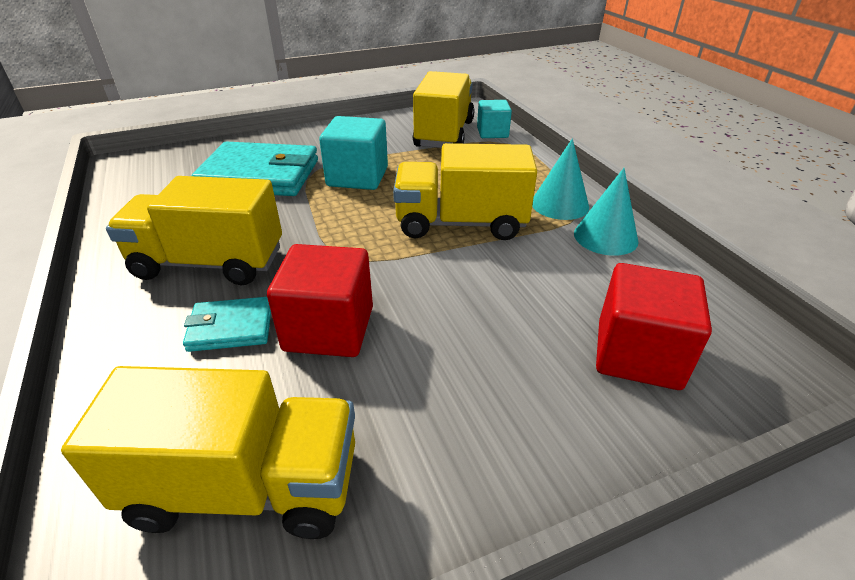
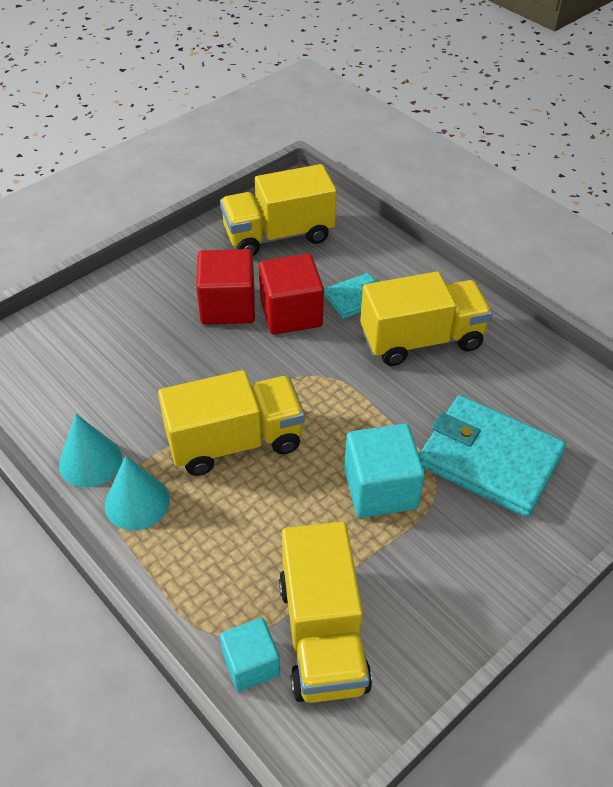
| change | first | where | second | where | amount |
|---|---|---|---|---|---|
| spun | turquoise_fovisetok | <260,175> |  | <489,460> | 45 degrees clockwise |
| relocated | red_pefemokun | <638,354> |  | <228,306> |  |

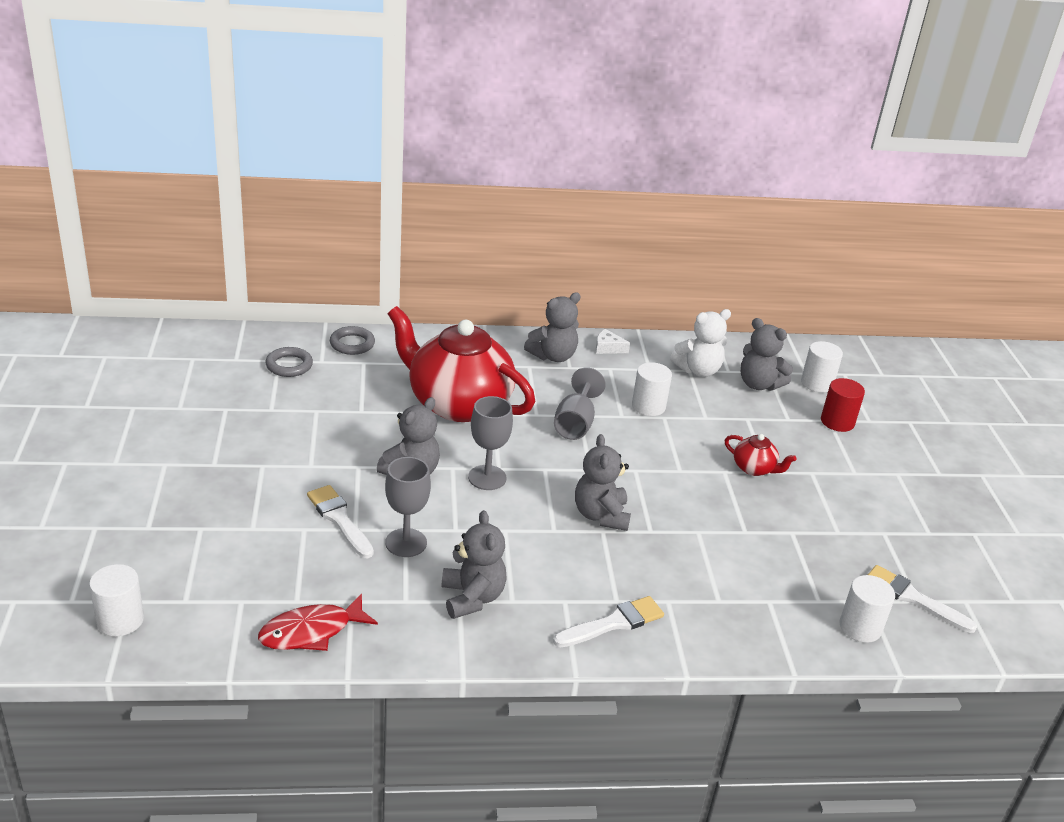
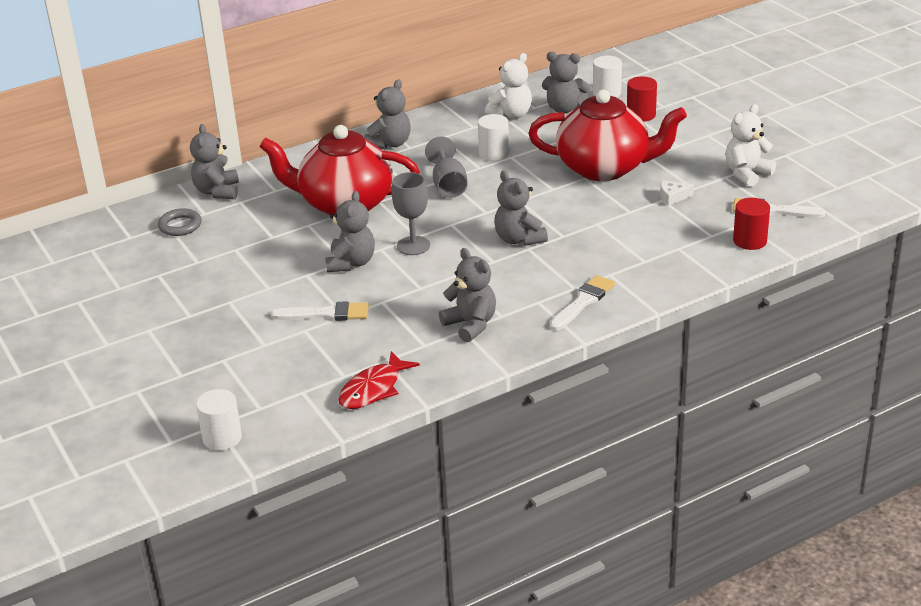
| change | first | where | second | where | amount |
|---|---|---|---|---|---|
| spun | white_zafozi | <339,519> |  | <326,314> | 150 degrees clockwise |
| exchanged | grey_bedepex | <352,344> | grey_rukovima | <217,192> |  |
| missing | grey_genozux | <406,543> |  |  |  |
| relocated | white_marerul | <607,348> |  | <672,197> |  |
| size | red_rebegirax | <754,468> |  | <605,168> | x2.42 |
| colour | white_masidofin | <860,627> | red_masidofin | <750,241> |  |
| appeared |  |  | white_rukovima | <747,174> |  |

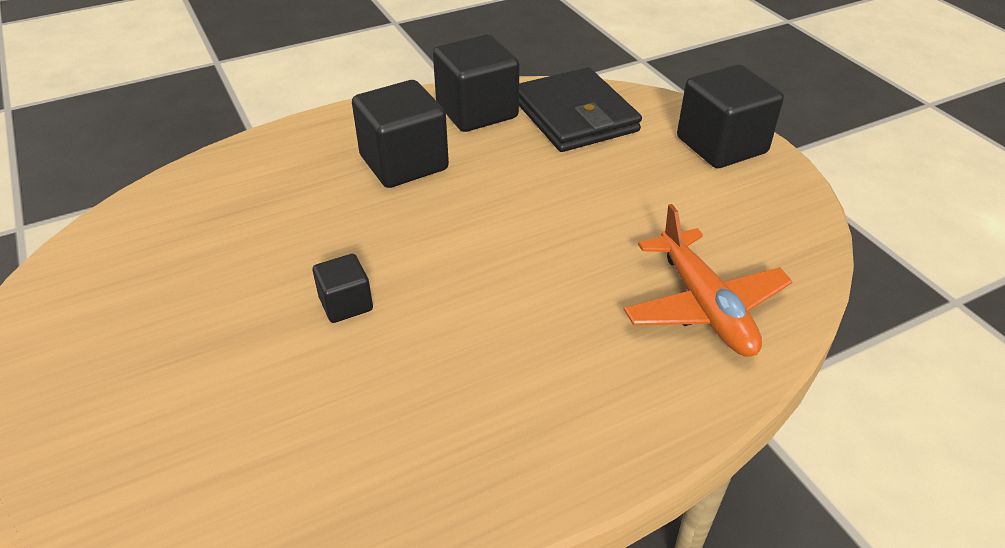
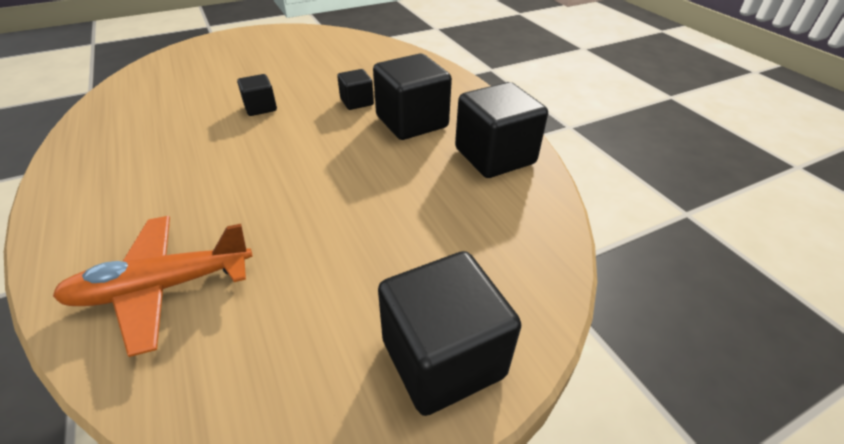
| change | first | where | second | where | amount |
|---|---|---|---|---|---|
| missing | black_fovisetok | <575,116> |  |  |  |
| appeared |  |  | black_pefemokun | <357,102> |  |

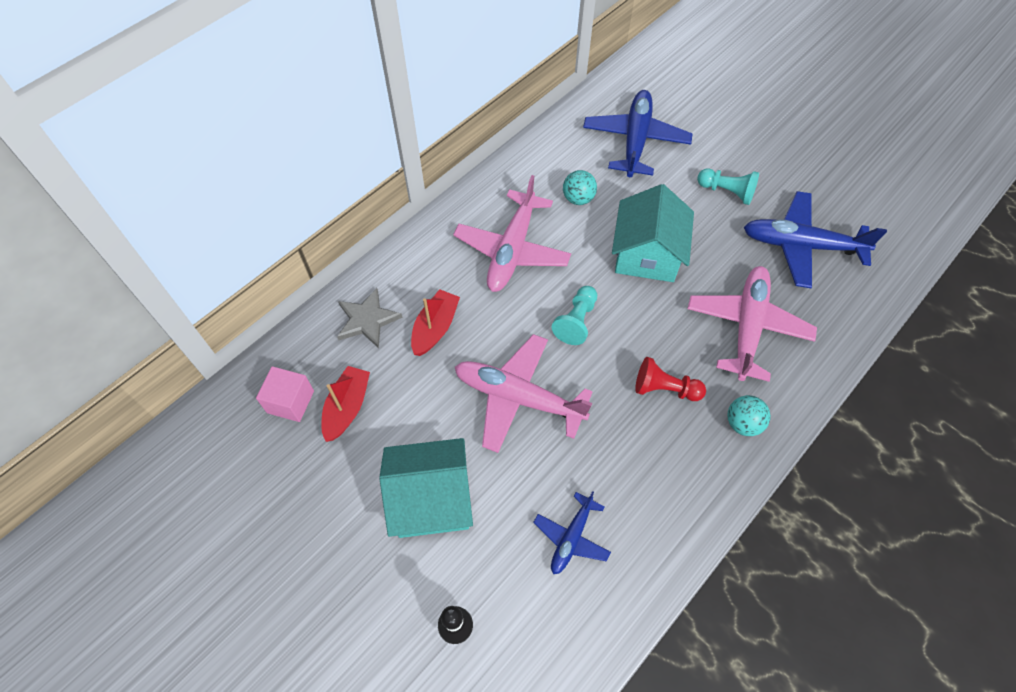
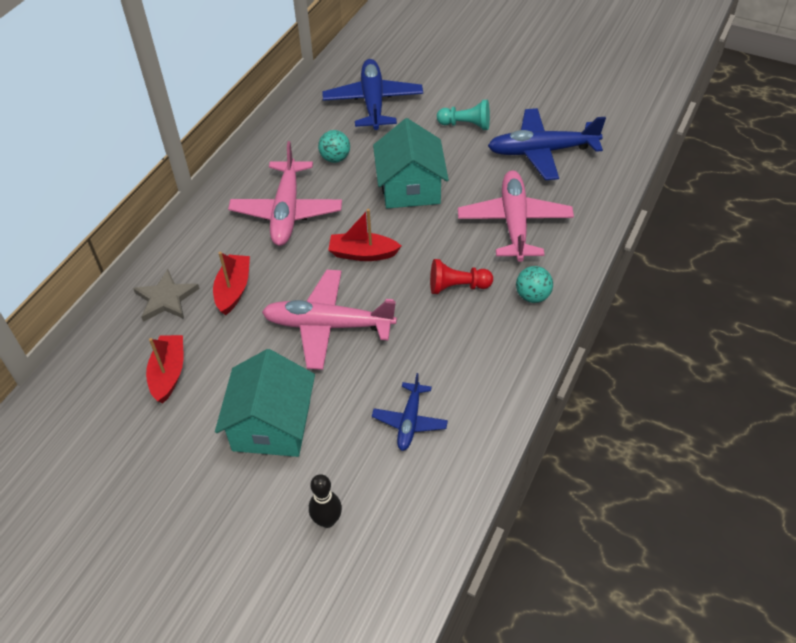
| change | first | where | second | where | amount |
|---|---|---|---|---|---|
| missing | pink_pefemokun | <290,402> |  |  |  |
| spun | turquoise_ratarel | <431,499> |  | <271,425> | 60 degrees counterclockwise |
| exchanged | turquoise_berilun | <576,321> | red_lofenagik | <363,254> |  |

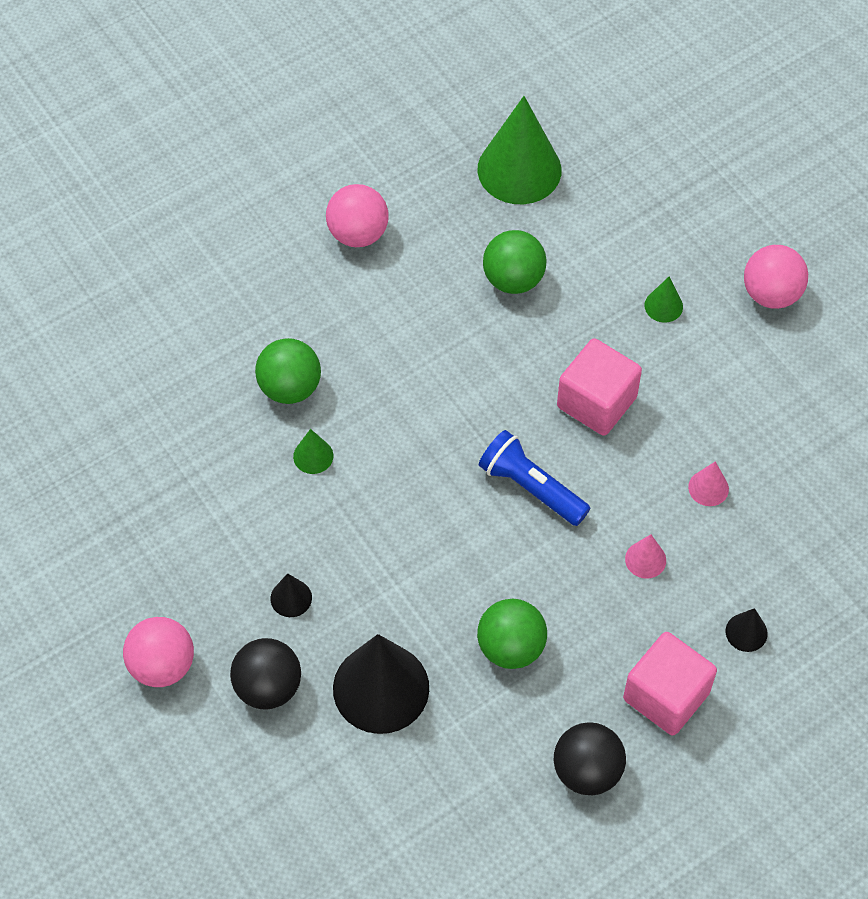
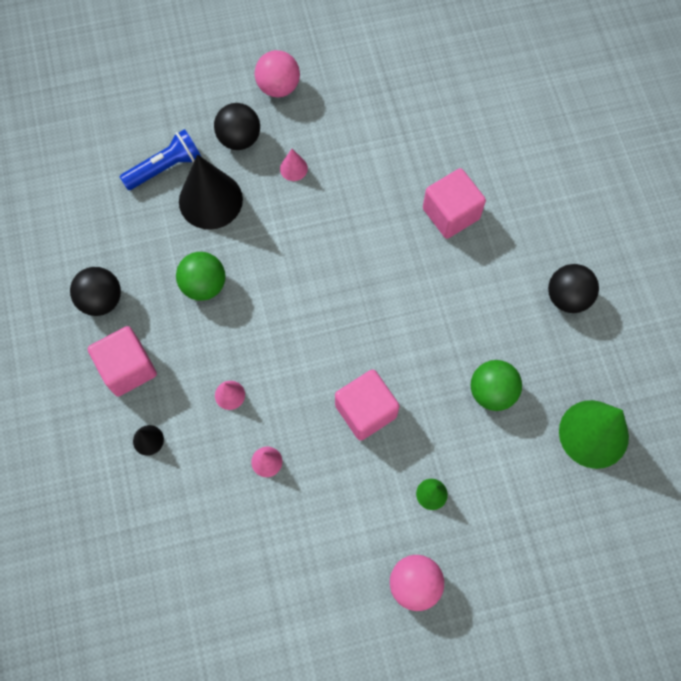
| change | first | where | second | where | amount |
|---|---|---|---|---|---|
| exchanged | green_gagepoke | <290,387> | pink_pefemokun | <451,213> |  |
| colour | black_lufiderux | <291,598> | pink_lufiderux | <293,168> |  |
| missing | green_lufiderux | <313,456> |  |  |  |
| colour | pink_gagepoke | <358,233> | black_gagepoke | <567,297> |  |
| relocated | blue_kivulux | <531,487> |  | <165,167> |  |

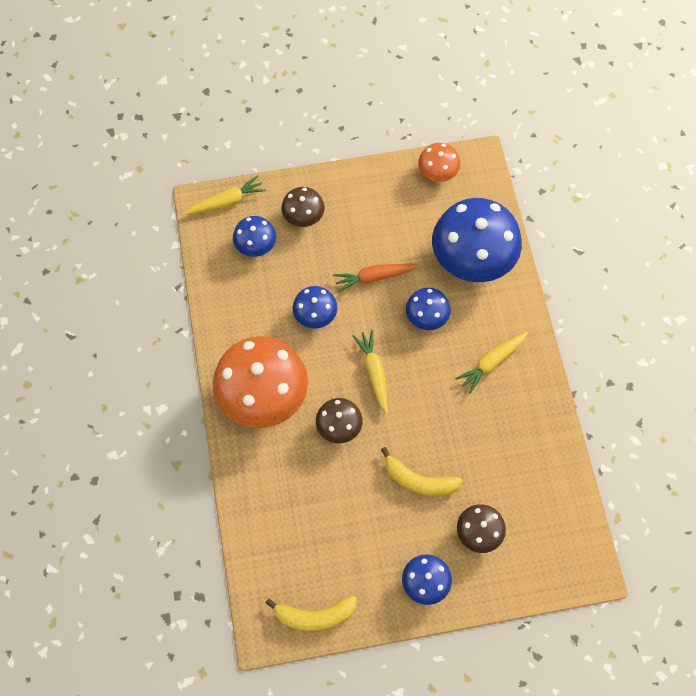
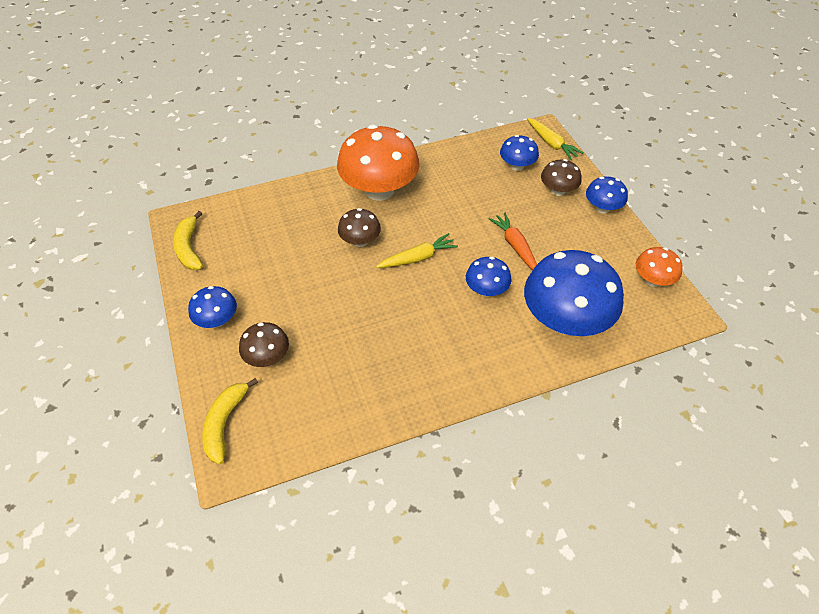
| change | first | where | second | where | amount |
|---|---|---|---|---|---|
| relocated | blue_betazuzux | <315,315> |  | <602,208> |  |
| relocated | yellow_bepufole | <418,480> |  | <225,423> |  |
| missing | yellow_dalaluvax | <491,363> |  |  |  |

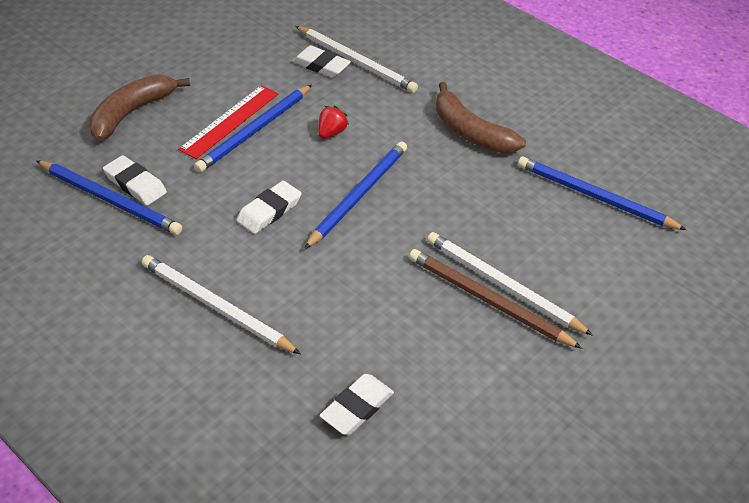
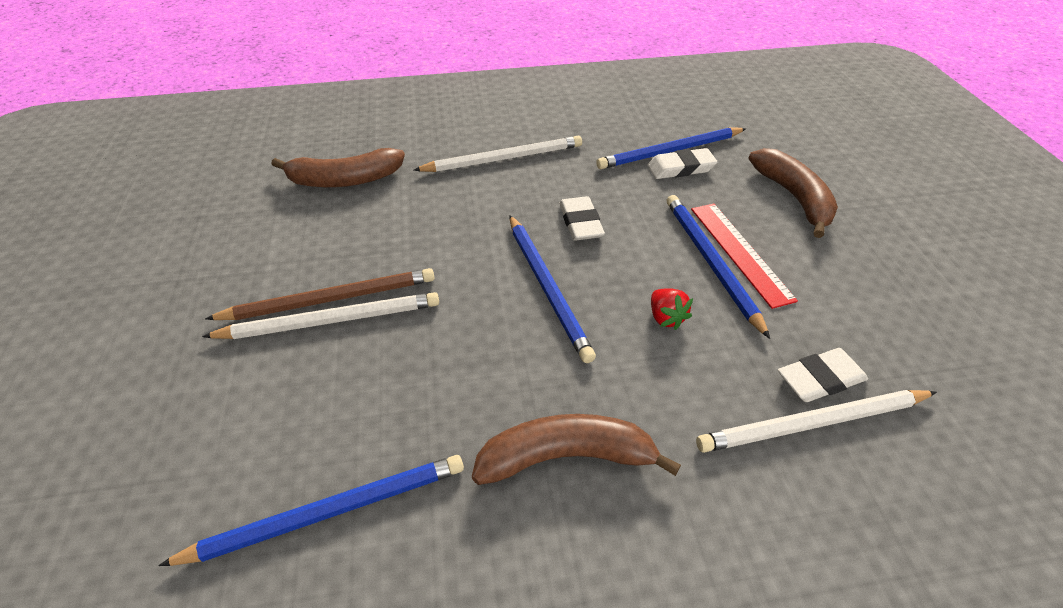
| change | first | where | second | where | amount |
|---|---|---|---|---|---|
| exchanged | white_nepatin | <357,407> | brown_bepufole | <344,180> |  |

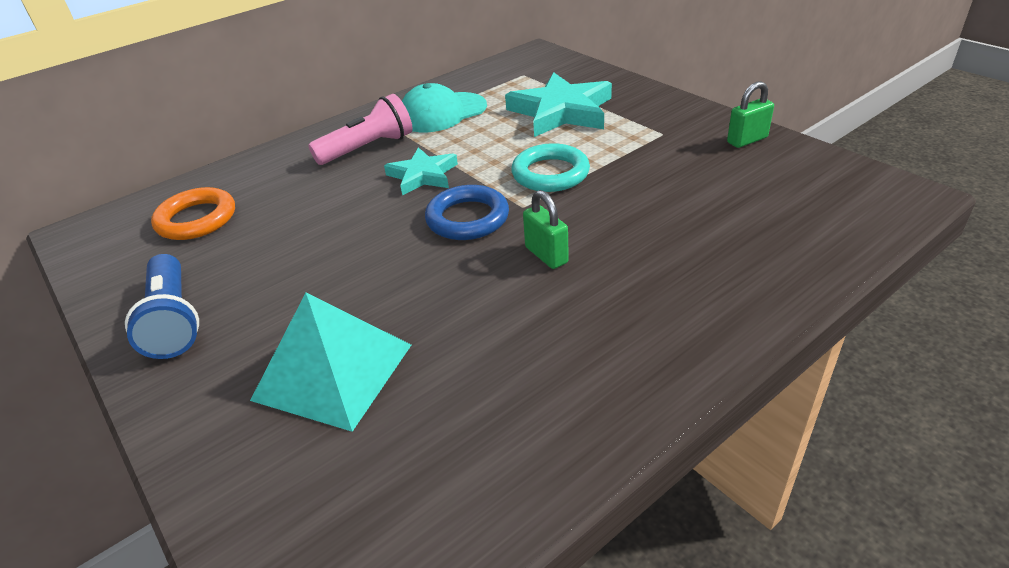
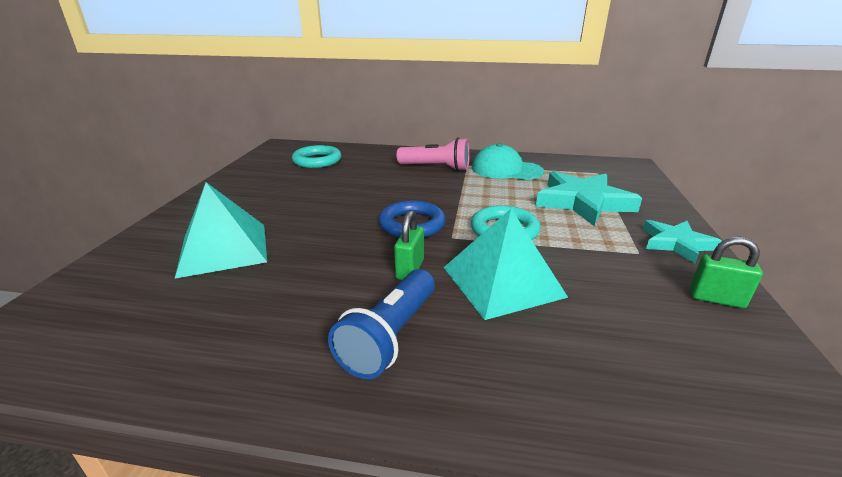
| change | first | where | second | where | amount |
|---|---|---|---|---|---|
| relocated | blue_kivulux | <173,320> |  | <390,336> |  |
| colour | orange_bedepex | <196,219> | turquoise_bedepex | <317,160> |  |
| relocated | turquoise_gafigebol | <423,175> |  | <676,243> |  |
| appeared |  |  | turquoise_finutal | <502,281> |  |

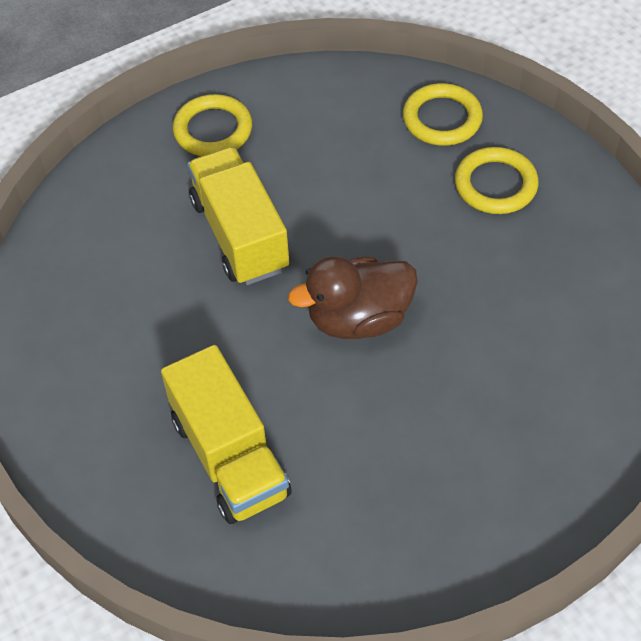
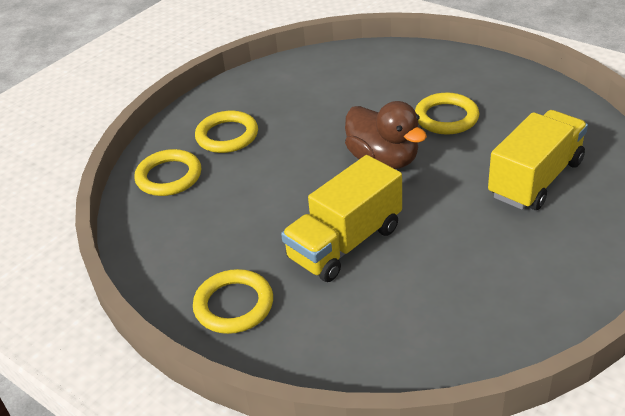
| change | first | where | second | where | amount |
|---|---|---|---|---|---|
| appeared |  |  | yellow_bedepex | <446,117> |  |

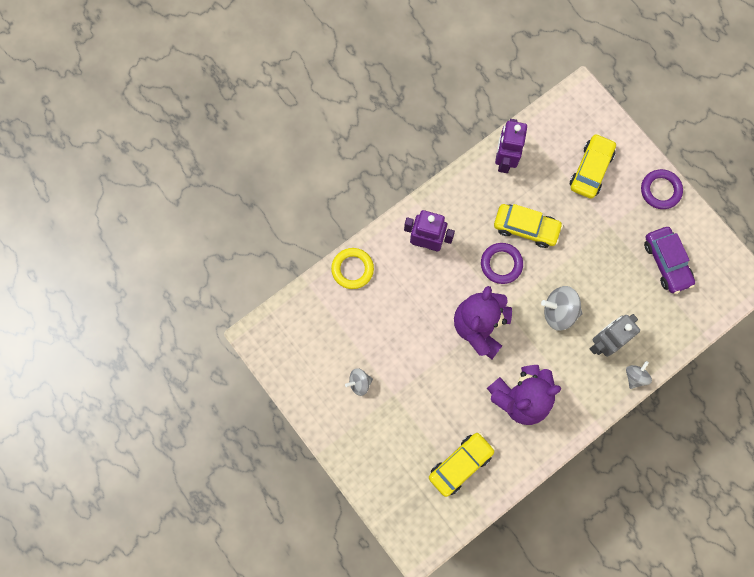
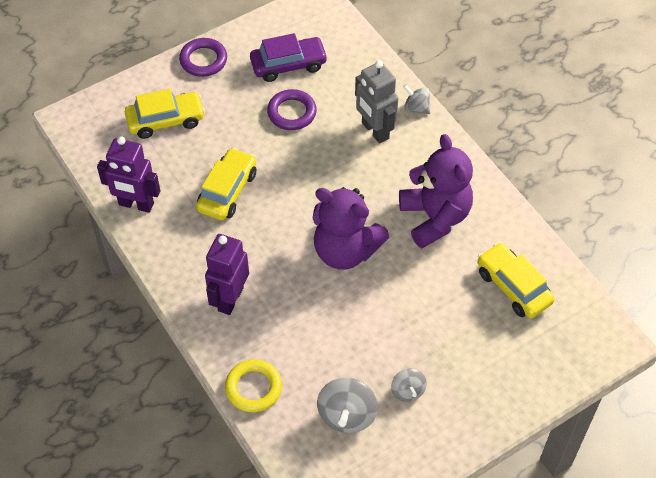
| change | first | where | second | where | amount |
|---|---|---|---|---|---|
| relocated | purple_bedepex | <501,264> |  | <292,112> |  |
| relocated | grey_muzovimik | <559,312> |  | <347,415> |  |
| spun | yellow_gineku | <591,169> |  | <166,120> | 135 degrees clockwise |

